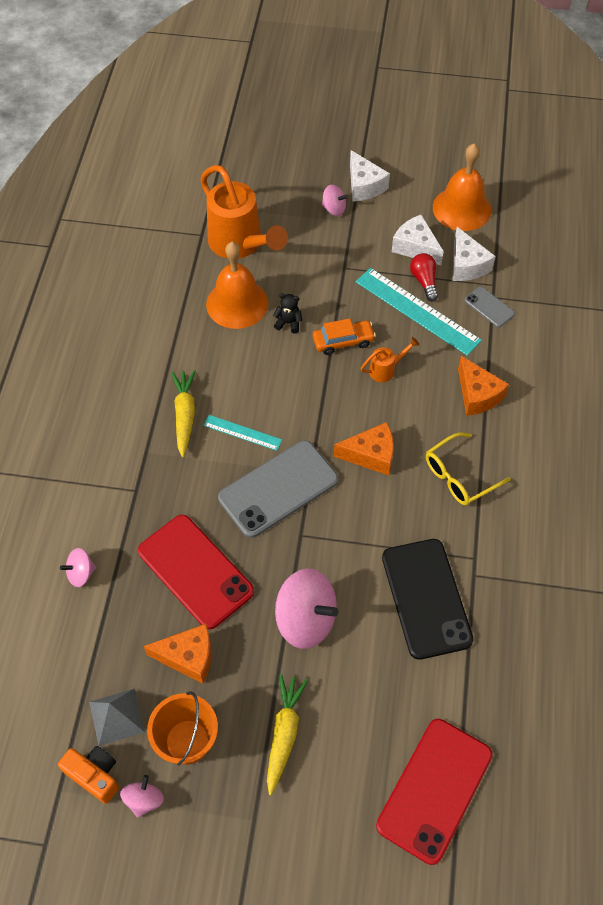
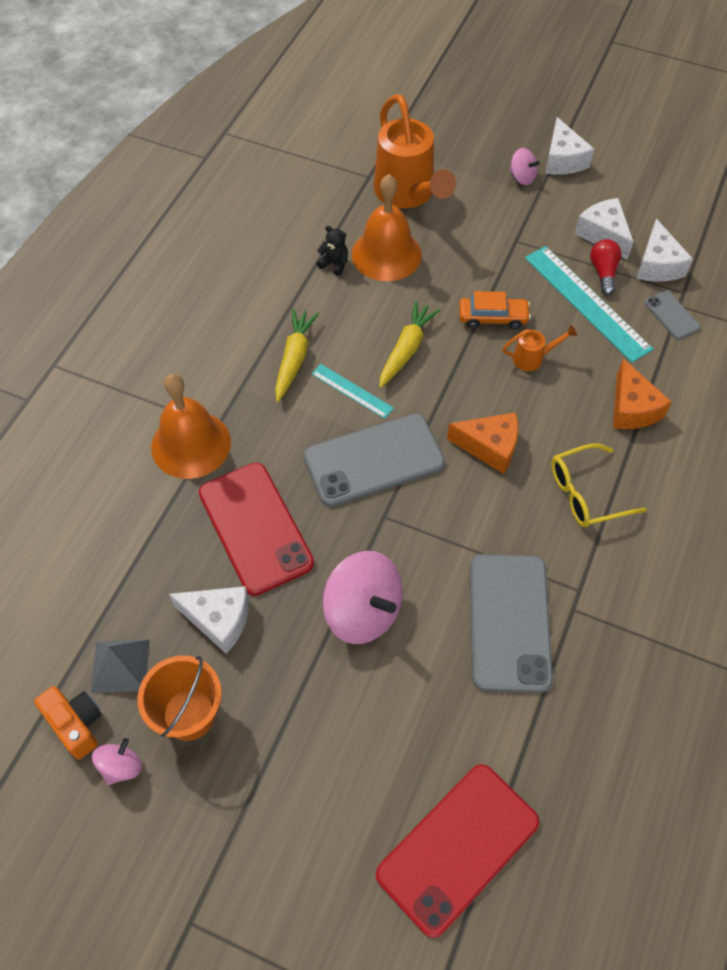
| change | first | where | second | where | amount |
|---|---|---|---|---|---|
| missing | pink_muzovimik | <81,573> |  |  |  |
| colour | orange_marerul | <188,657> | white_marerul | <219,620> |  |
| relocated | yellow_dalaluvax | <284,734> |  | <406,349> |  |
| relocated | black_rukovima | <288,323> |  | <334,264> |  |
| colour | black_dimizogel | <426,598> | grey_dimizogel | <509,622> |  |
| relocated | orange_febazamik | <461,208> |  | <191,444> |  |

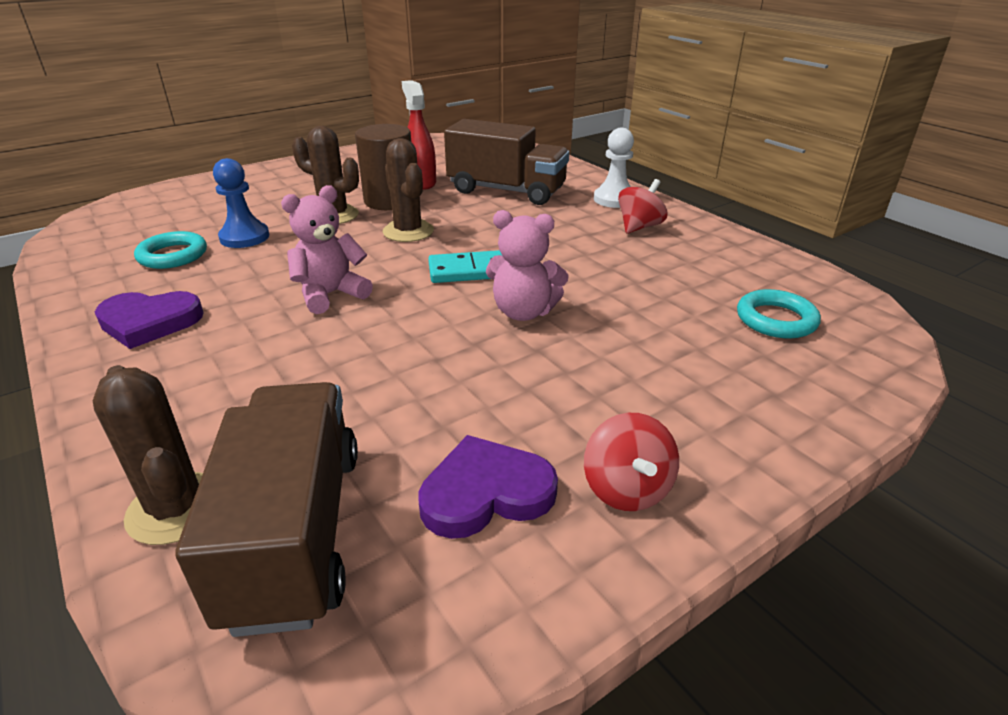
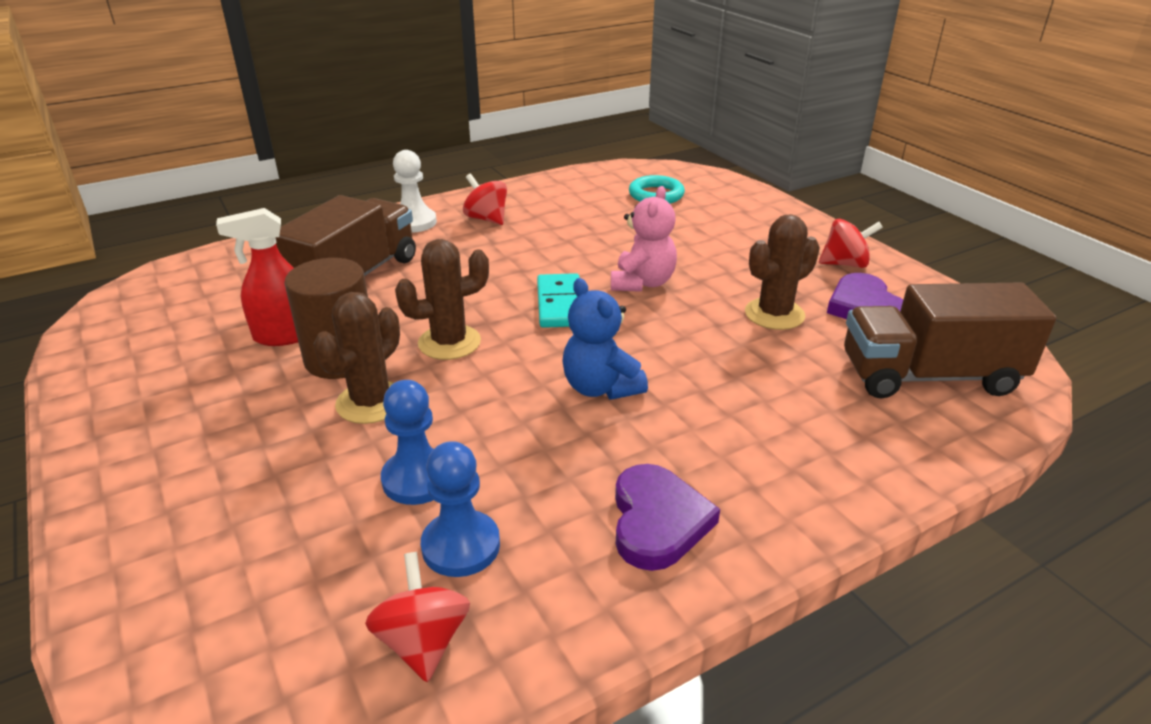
| change | first | where | second | where | amount |
|---|---|---|---|---|---|
| relocated | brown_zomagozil | <176,508> |  | <774,314> |  |
| exchanged | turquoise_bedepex | <173,255> | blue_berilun | <461,546> |  |
| colour | pink_rukovima | <330,294> | blue_rukovima | <600,387> |  |
| appeared |  |  | red_muzovimik | <423,641> |  |

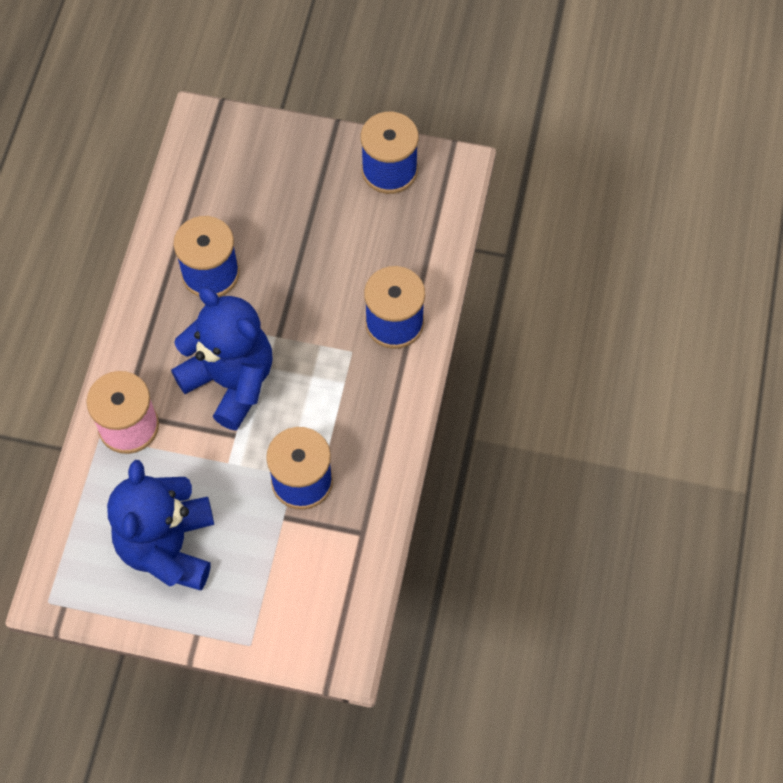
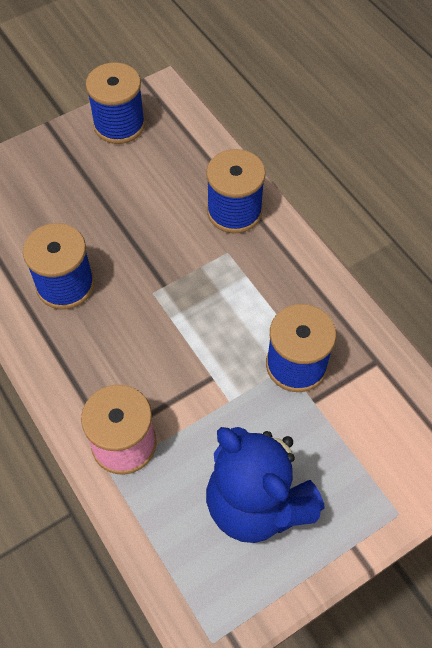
| change | first | where | second | where | amount |
|---|---|---|---|---|---|
| missing | blue_rukovima | <231,381> |  |  |  |

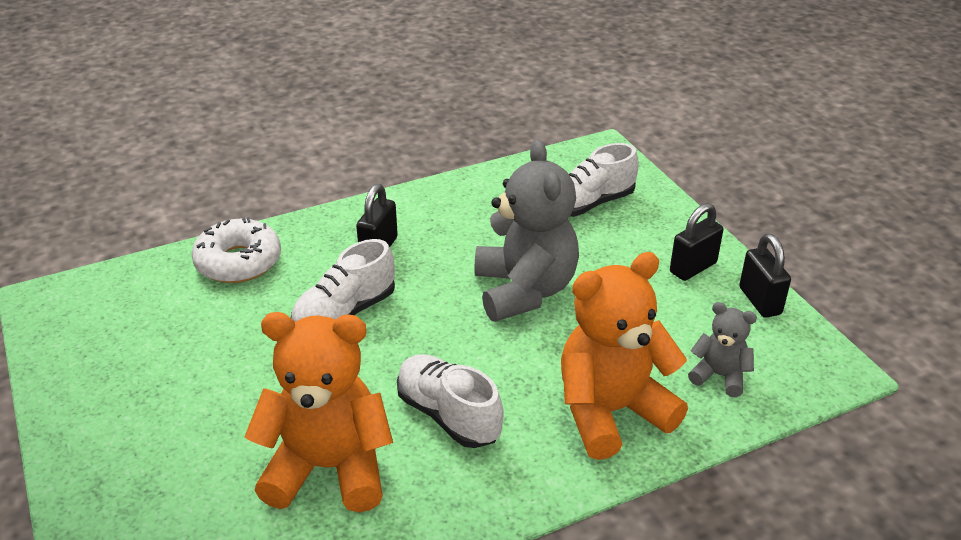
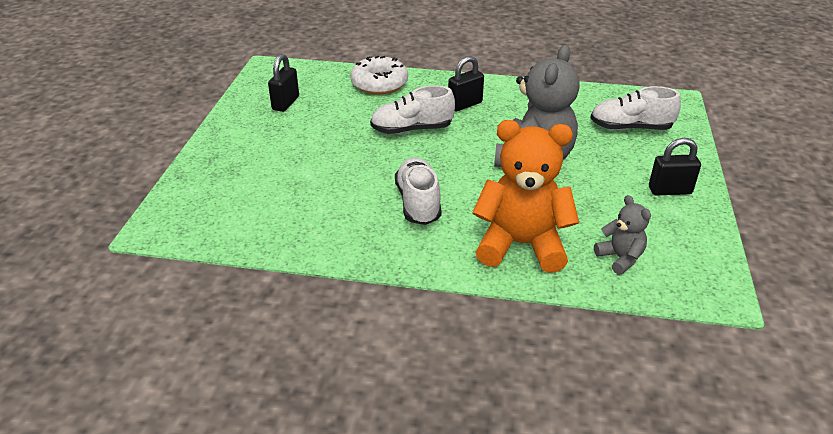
| change | first | where | second | where | amount |
|---|---|---|---|---|---|
| missing | orange_rukovima | <328,468> |  |  |  |
| relocated | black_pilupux | <760,301> |  | <285,103> |  |

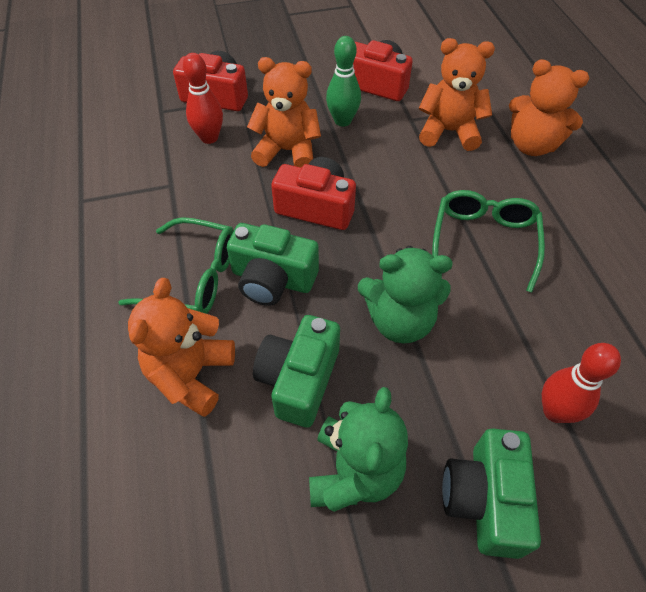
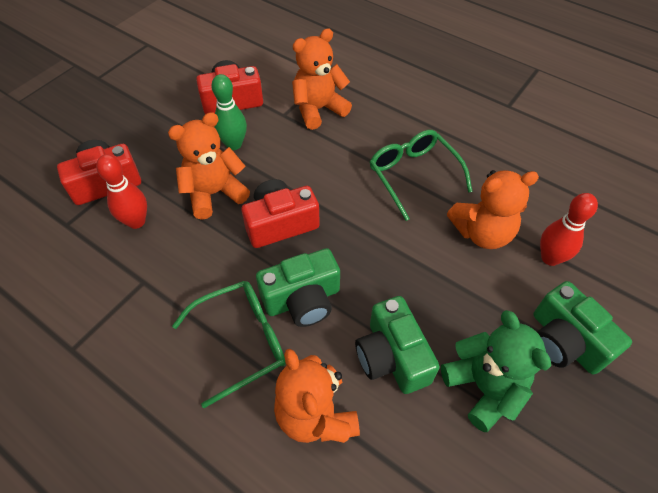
| change | first | where | second | where | amount |
|---|---|---|---|---|---|
| missing | green_rukovima | <399,320> |  |  |  |
| relocated | orange_rukovima | <532,145> |  | <482,233> |  |

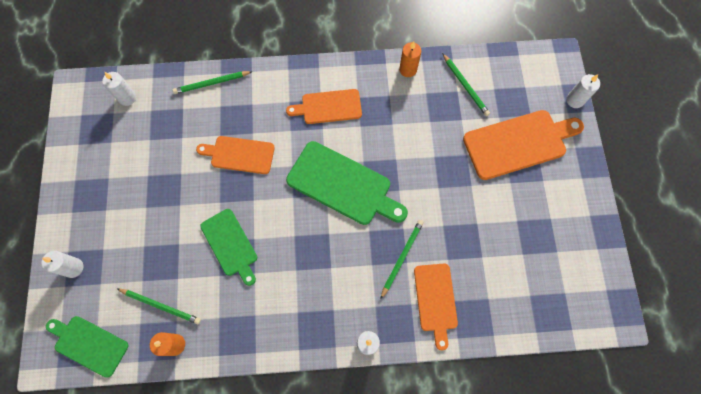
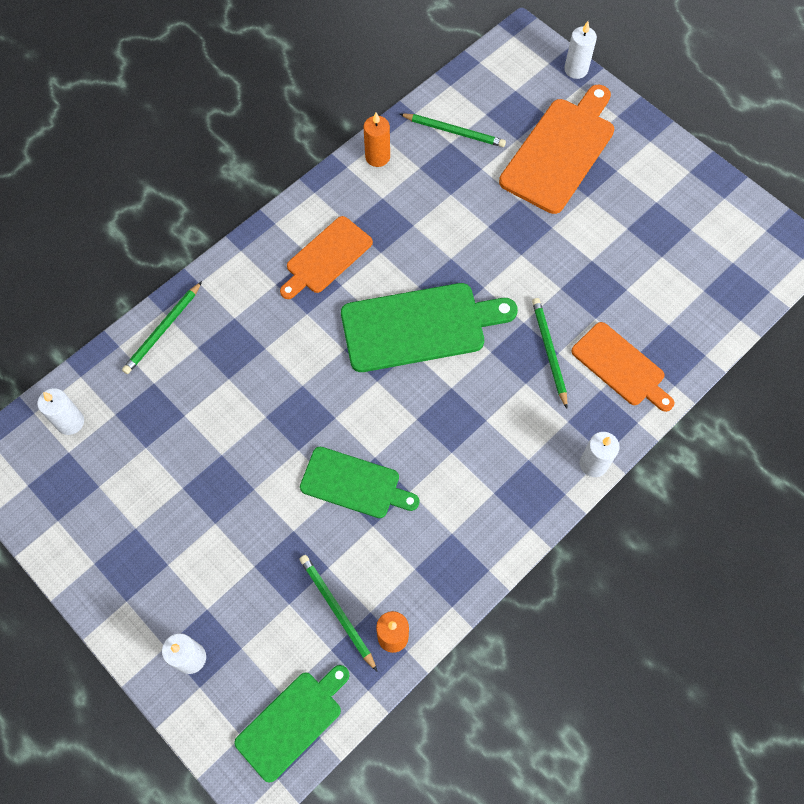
| change | first | where | second | where | amount |
|---|---|---|---|---|---|
| spun | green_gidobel | <89,344> |  | <292,722> | 150 degrees clockwise |
| spun | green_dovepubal | <161,305> |  | <337,611> | 105 degrees counterclockwise |
| missing | orange_gidobel | <239,154> |  |  |  |

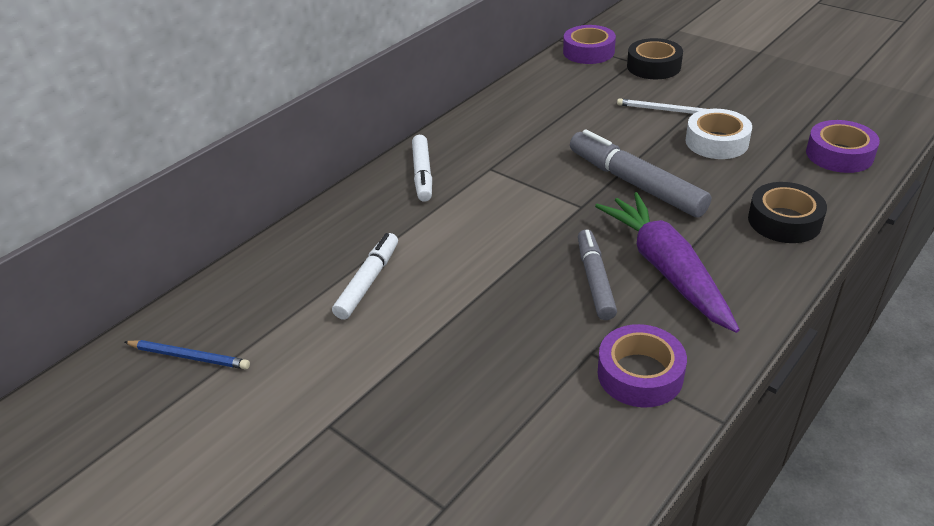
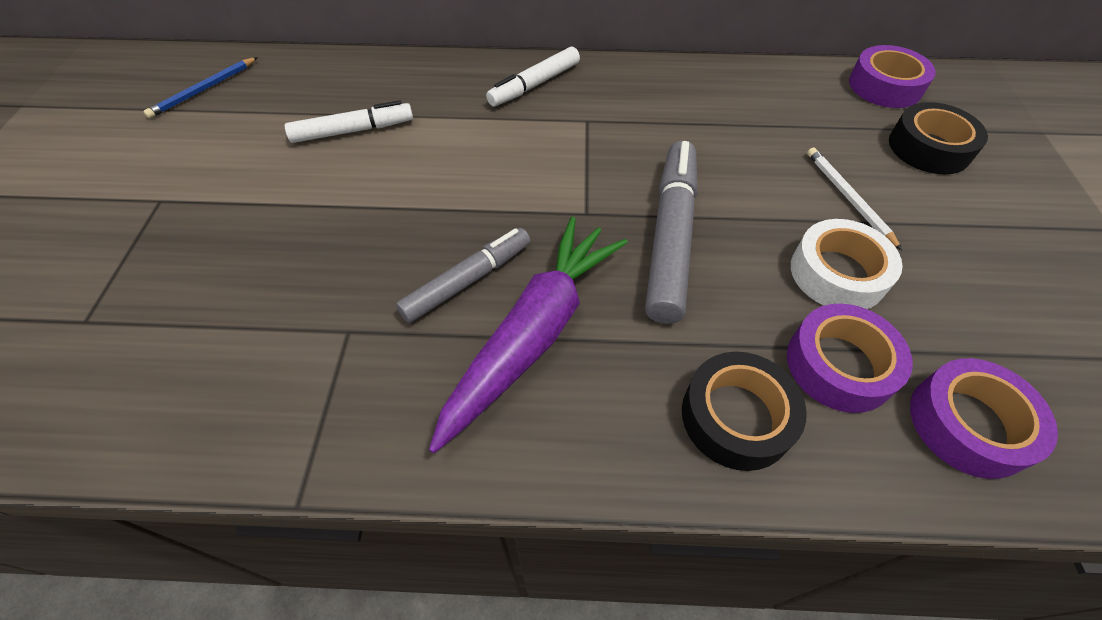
| change | first | where | second | where | amount |
|---|---|---|---|---|---|
| spun | blue_dovepubal | <189,357> |  | <204,90> | 60 degrees clockwise |
| relocated | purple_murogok | <640,374> |  | <839,365> |  |

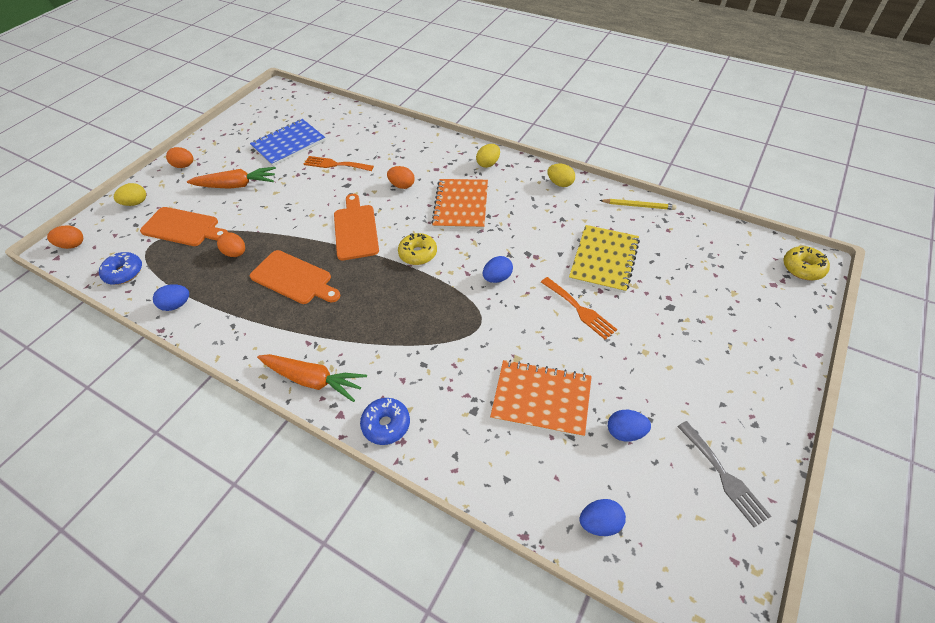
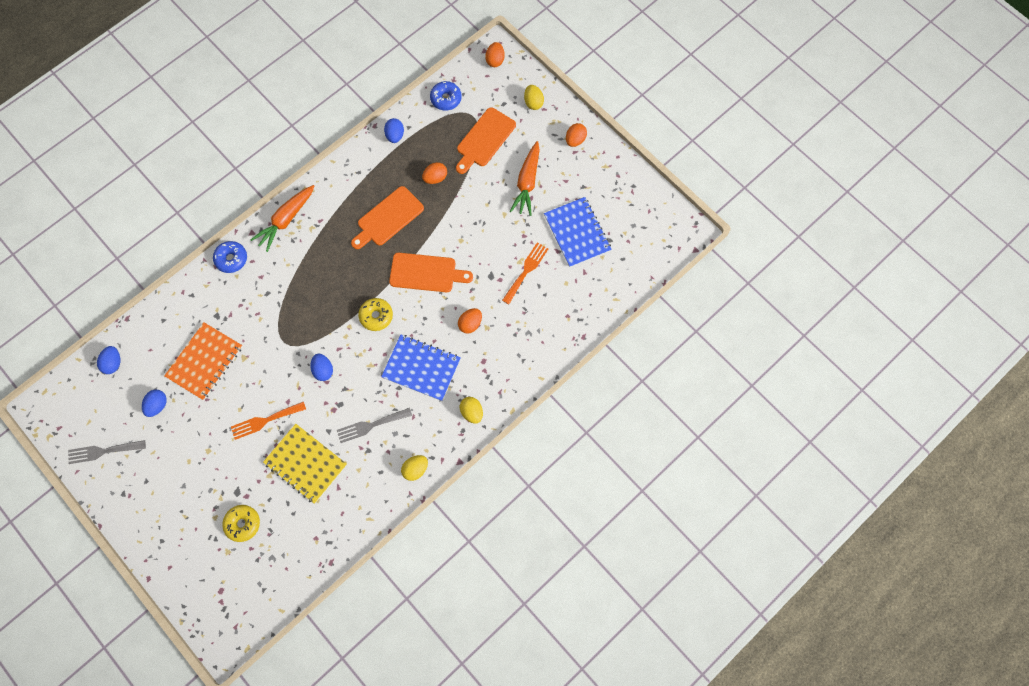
| change | first | where | second | where | amount |
|---|---|---|---|---|---|
| colour | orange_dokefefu | <461,205> | blue_dokefefu | <421,368> |  |
| missing | yellow_dovepubal | <638,206> |  |  |  |
| relocated | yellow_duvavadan | <802,268> |  | <243,524> |  |
| appeared |  |  | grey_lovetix | <370,425> |  |

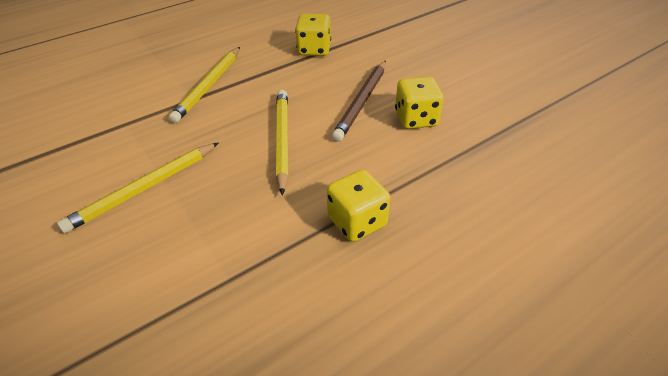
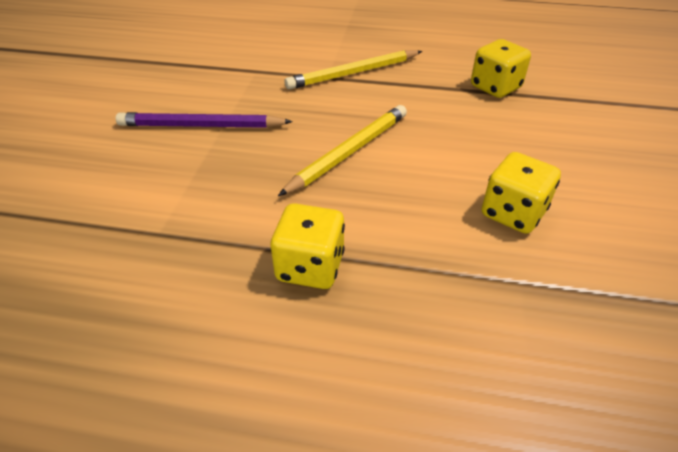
| change | first | where | second | where | amount |
|---|---|---|---|---|---|
| colour | yellow_dovepubal | <143,189> | purple_dovepubal | <201,126> |  |
| missing | brown_dovepubal | <362,102> |  |  |  |

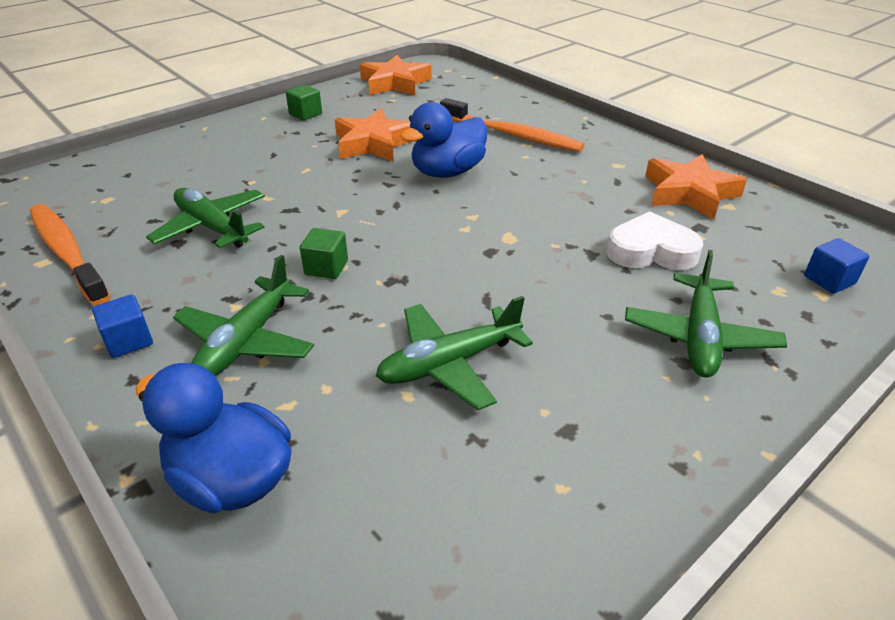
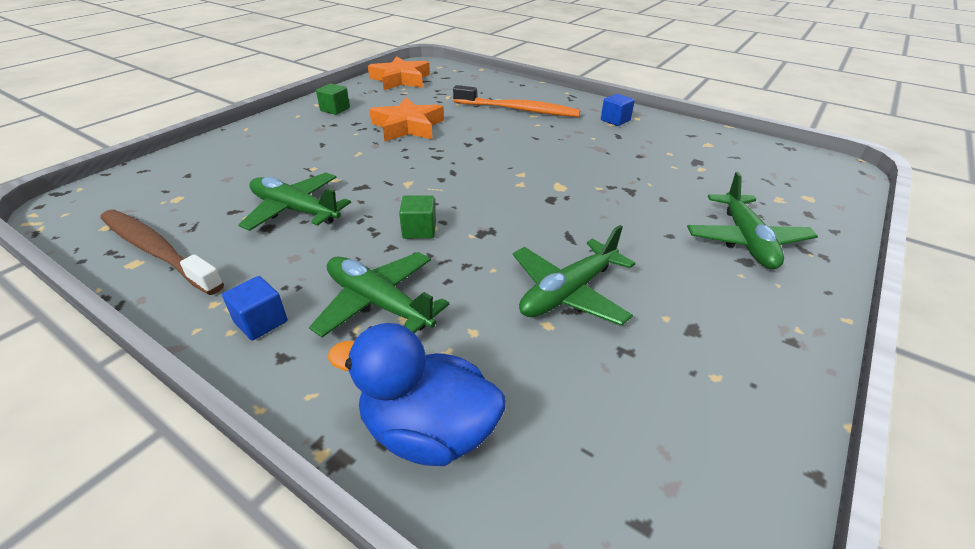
| change | first | where | second | where | amount |
|---|---|---|---|---|---|
| colour | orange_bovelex | <67,253> | brown_bovelex | <157,251> |  |
| spun | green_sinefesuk | <247,341> |  | <378,303> | 120 degrees clockwise |
| missing | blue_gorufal | <447,172> |  |  |  |
| missing | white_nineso | <651,251> |  |  |  |
| missing | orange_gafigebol | <689,193> |  |  |  |
| relocated | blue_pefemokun | <829,280> |  | <615,120> |  |

